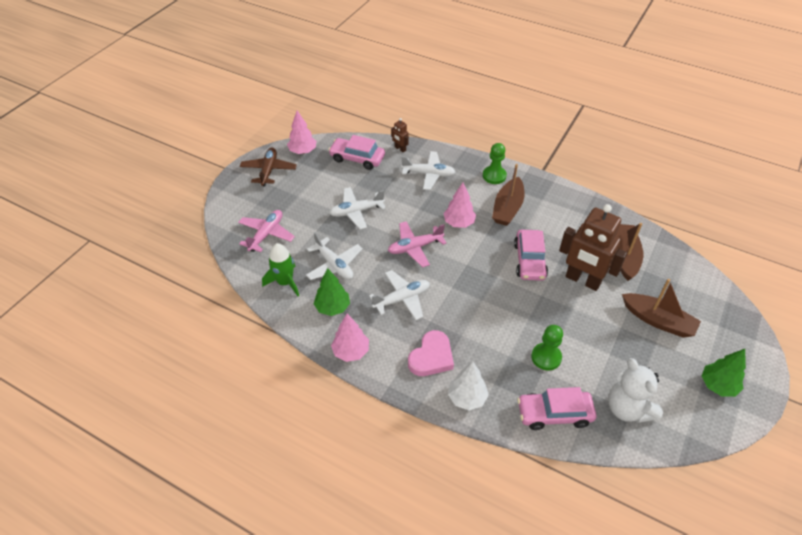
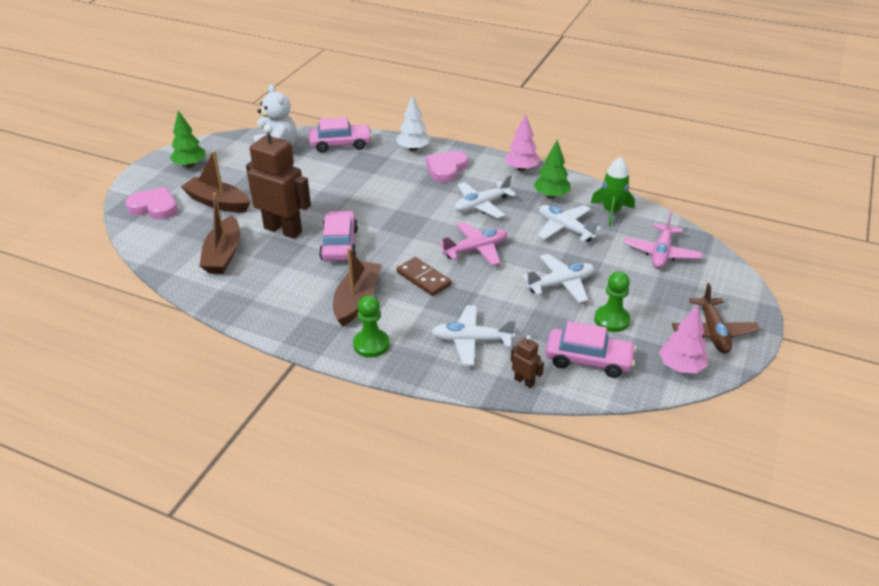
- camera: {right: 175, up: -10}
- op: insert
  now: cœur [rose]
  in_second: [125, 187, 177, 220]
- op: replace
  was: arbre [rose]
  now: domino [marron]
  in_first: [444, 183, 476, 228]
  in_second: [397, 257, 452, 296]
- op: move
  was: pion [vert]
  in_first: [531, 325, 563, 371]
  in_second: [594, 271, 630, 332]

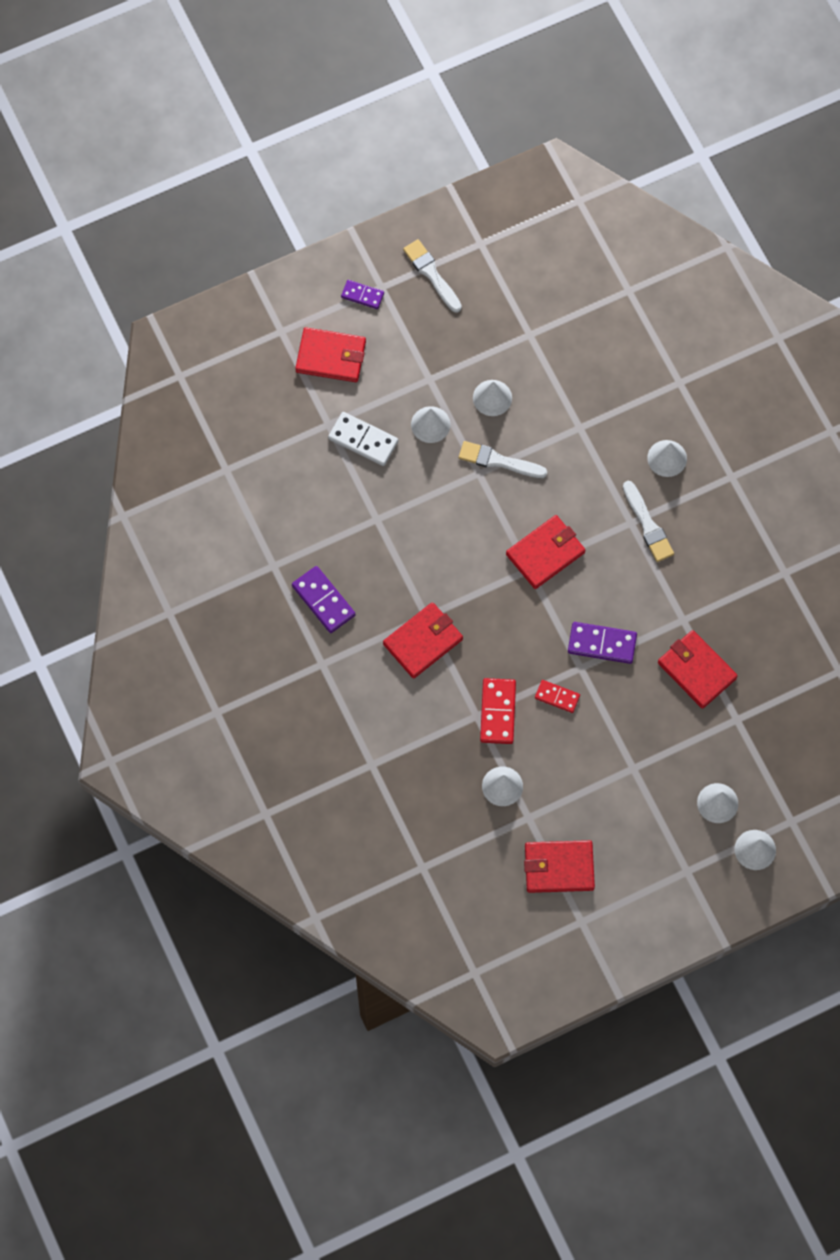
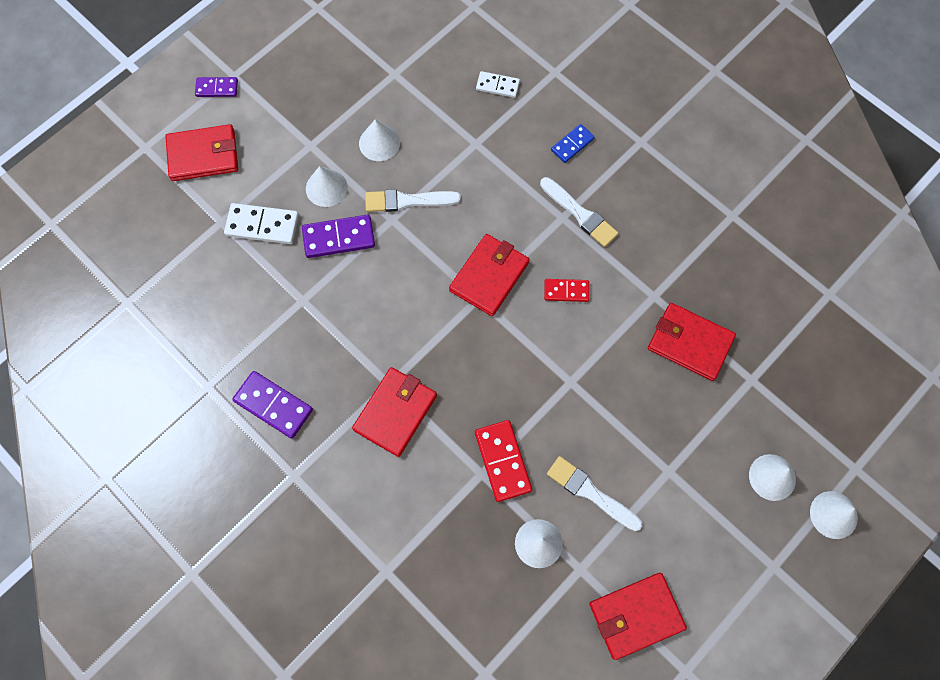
- camera: {right: -20, up: 0}
- op: move
  was: domino [violet]
  in_first: [568, 622, 637, 664]
  in_second: [302, 215, 375, 258]
- op: insert
  now: domino [blanc]
  in_second: [476, 71, 520, 98]
- op: move
  was: domino [rouge]
  in_first: [535, 680, 580, 713]
  in_second: [544, 279, 589, 302]
- op: move
  was: pinceau [blanc]
  in_first: [403, 239, 462, 313]
  in_second: [547, 456, 642, 531]
- op: replace
  was: cône [blanc]
  now: domino [bleu]
  in_first: [647, 440, 687, 477]
  in_second: [551, 124, 595, 163]

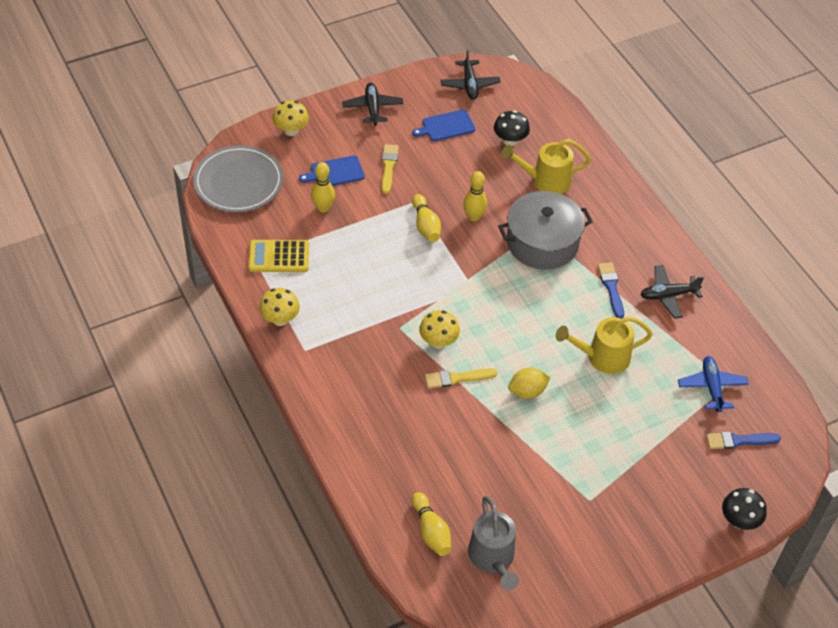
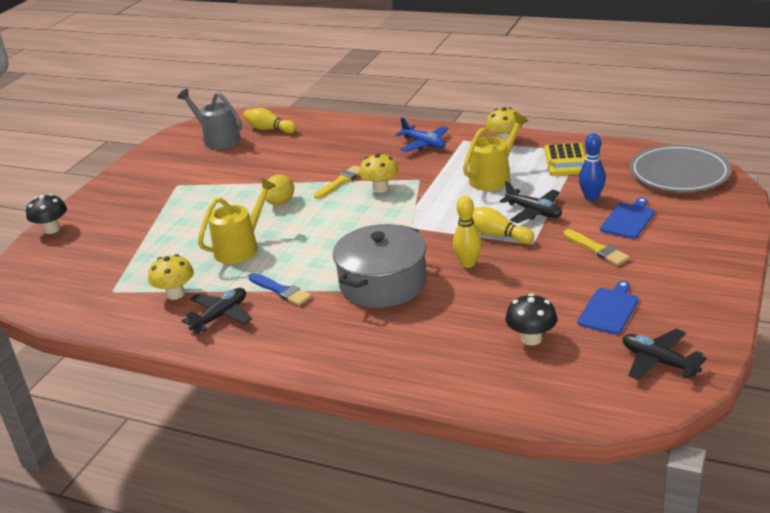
- camera: {right: 145, up: -20}
- op: move
  was: champignon [jaune]
  in_first: [272, 100, 309, 136]
  in_second: [148, 254, 194, 300]
- op: move
  was: avion [bleu]
  in_first: [678, 356, 749, 412]
  in_second: [395, 117, 448, 152]
- op: move
  was: arrosoir [jaune]
  in_first: [501, 139, 591, 194]
  in_second: [463, 113, 528, 191]
- op: move
  was: avion [noir]
  in_first: [342, 83, 403, 126]
  in_second: [500, 181, 562, 223]
- op: rotate
  was: calculatrice [jaune]
  in_first: [248, 240, 309, 272]
  in_second: [545, 143, 586, 176]
  clockwise: 135
- op: recolor
  was: quille [jaune]
  now: quille [bleu]
  in_first: [311, 162, 335, 213]
  in_second: [579, 133, 606, 201]
- op: delete
  was: pinceau [bleu]
  in_first: [706, 432, 781, 449]

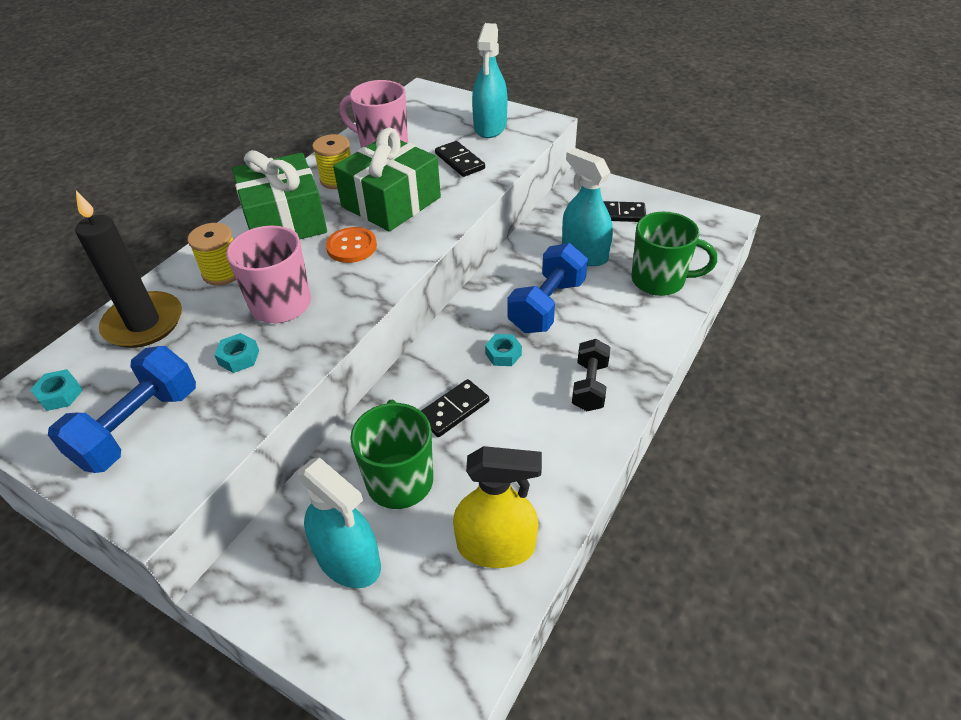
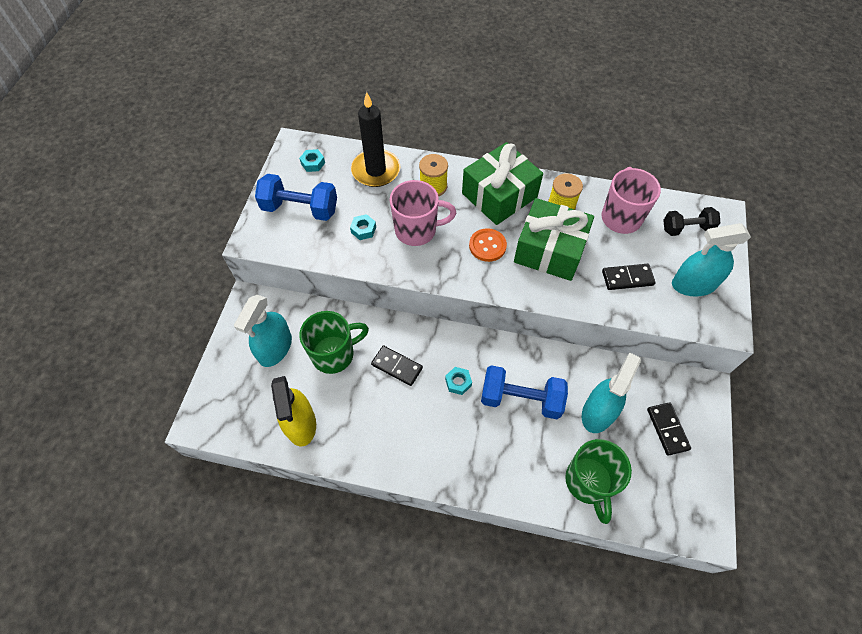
- camera: {right: 70, up: 15}
- op: rotate
  was: domino [noir]
  in_first: [435, 141, 485, 177]
  in_second: [602, 264, 656, 290]
  clockwise: 45
- op: move
  was: haltère [noir]
  in_first: [572, 339, 610, 411]
  in_second: [663, 207, 721, 236]

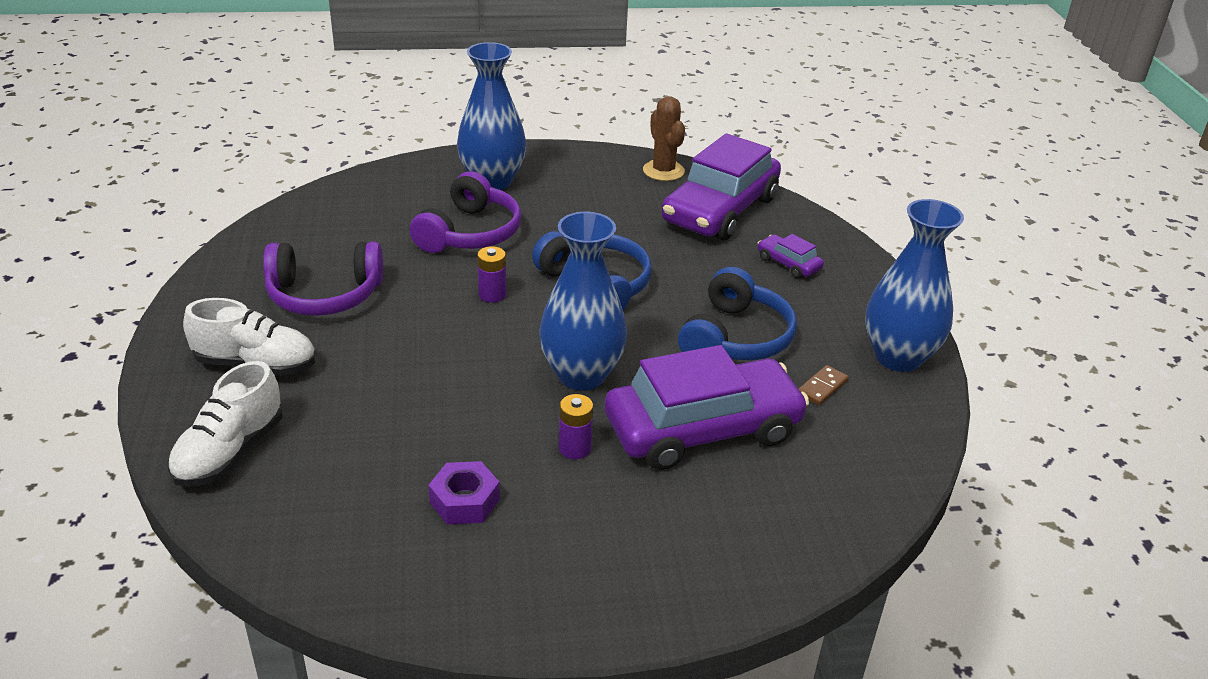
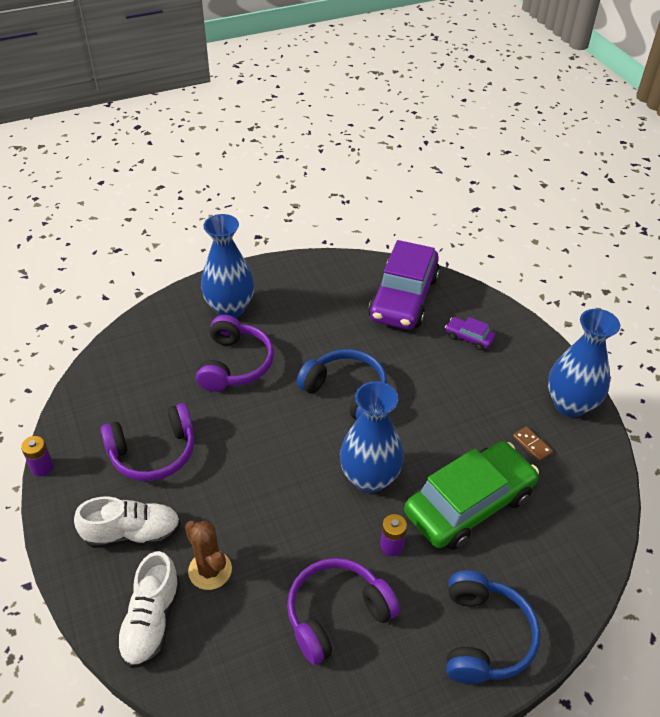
- camera: {right: -15, up: 10}
- op: move
  was: pile [violet]
  in_first: [477, 246, 506, 303]
  in_second: [21, 436, 54, 476]
- op: move
  was: cactus [marron]
  in_first: [643, 96, 685, 181]
  in_second: [185, 521, 232, 590]
- op: replace
  was: écrou [violet]
  now: casque audio [violet]
  in_first: [428, 461, 500, 525]
  in_second: [287, 558, 400, 665]
- op: recolor
  was: voiture [violet]
  now: voiture [vert]
  in_first: [605, 345, 809, 470]
  in_second: [404, 441, 539, 550]
- op: move
  was: casque audio [bleu]
  in_first: [678, 267, 797, 360]
  in_second: [446, 571, 541, 684]
- op: rotate
  was: domino [marron]
  in_first: [799, 365, 849, 405]
  in_second: [513, 426, 553, 462]
  clockwise: -60

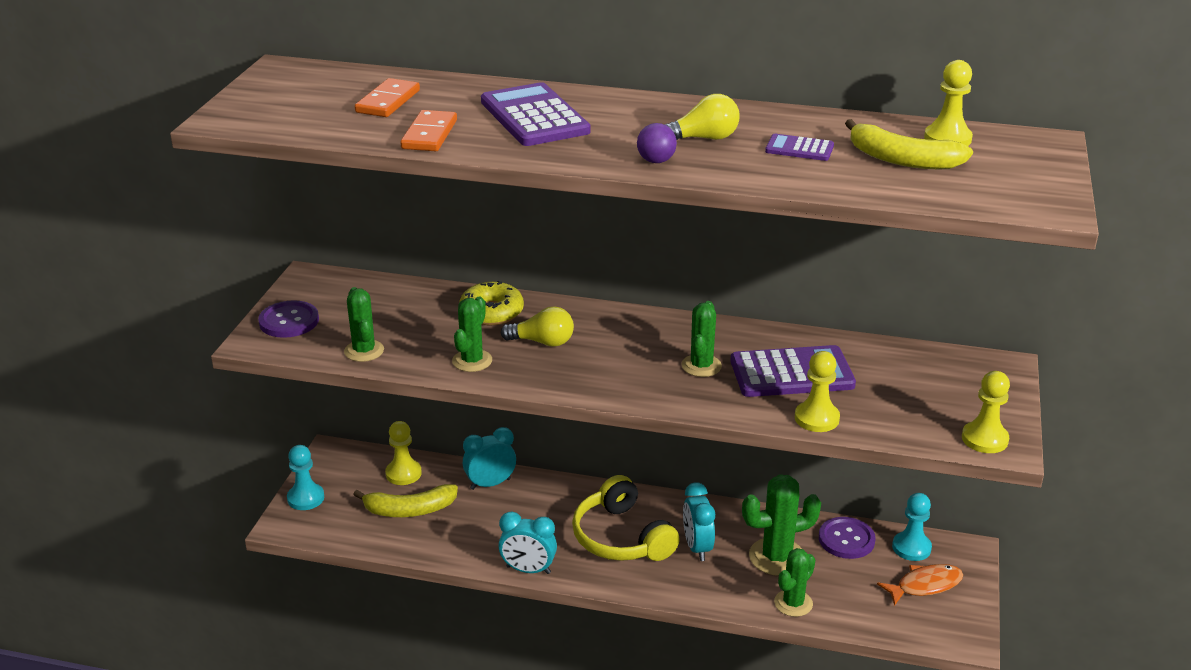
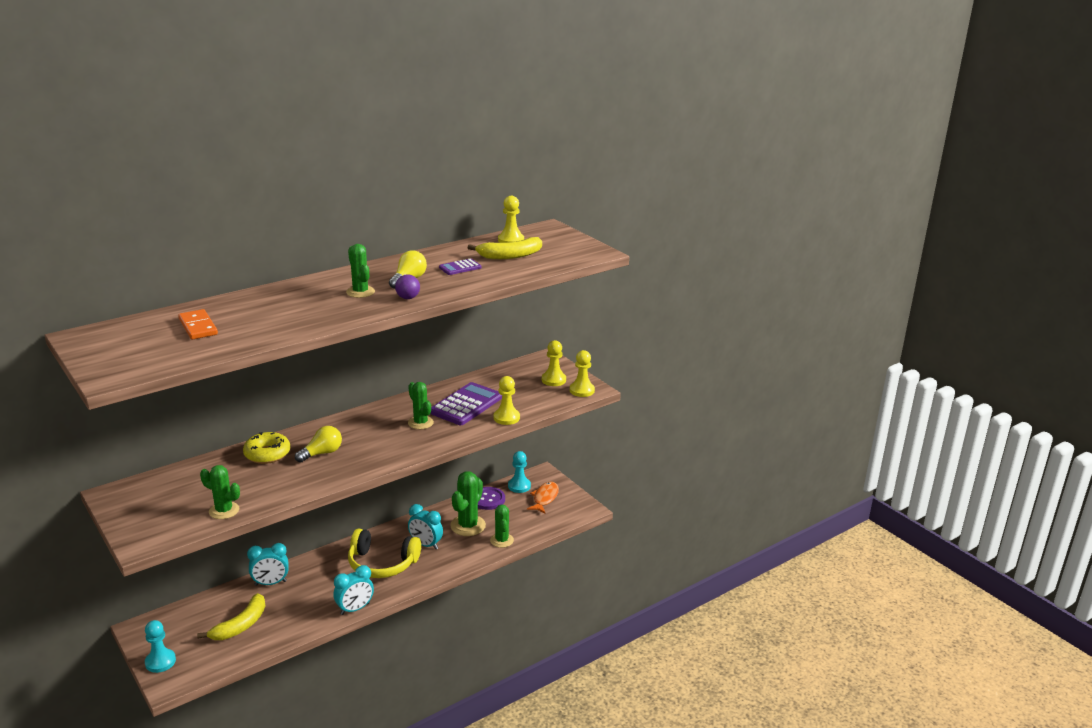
- camera: {right: -50, up: -5}
- op: rotate
  was: réveil [turquoise]
  in_first: [463, 427, 516, 490]
  in_second: [247, 543, 289, 586]
  clockwise: -120
- op: move
  was: cactus [vert]
  in_first: [452, 296, 492, 372]
  in_second: [346, 244, 375, 298]
- op: move
  was: pion [jaune]
  in_first: [385, 421, 422, 485]
  in_second: [542, 340, 566, 386]
- op: delete
  was: bouton [violet]
  in_first: [258, 300, 319, 338]
- op: delete
  was: domino [orange]
  in_first: [400, 110, 457, 151]
- op: delete
  was: calculatrice [violet]
  in_first: [481, 82, 591, 146]

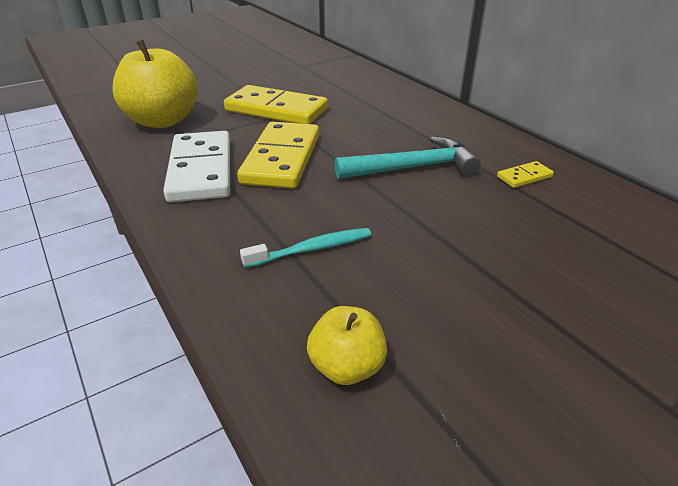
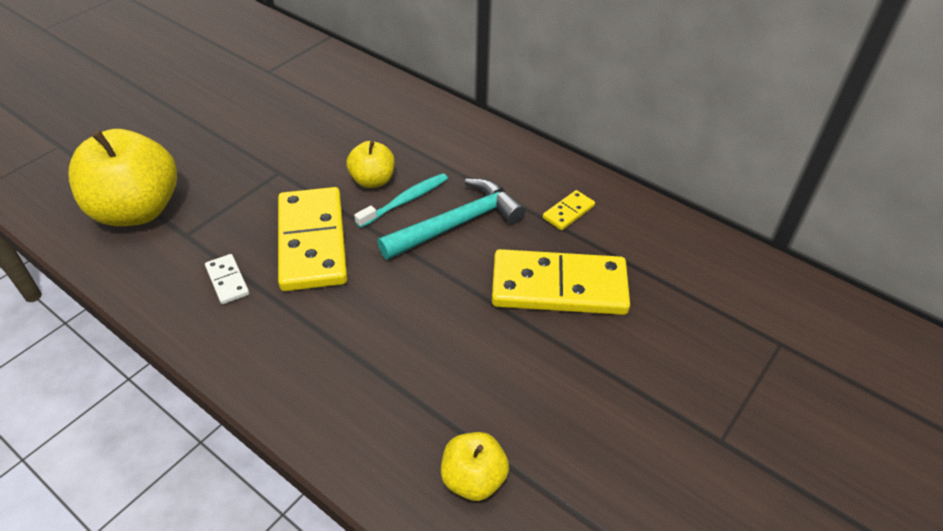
- camera: {right: -20, up: 10}
- op: resize
  was: domino [blanc]
  in_first: [163, 131, 230, 202]
  in_second: [205, 254, 249, 304]
  ratio: 0.43
- op: insert
  now: pomme [jaune]
  in_second: [346, 141, 395, 188]
- op: move
  was: brosse à dents [turquoise]
  in_first: [240, 228, 371, 268]
  in_second: [354, 173, 448, 228]
- op: move
  was: domino [jaune]
  in_first: [224, 85, 328, 124]
  in_second: [492, 249, 630, 315]

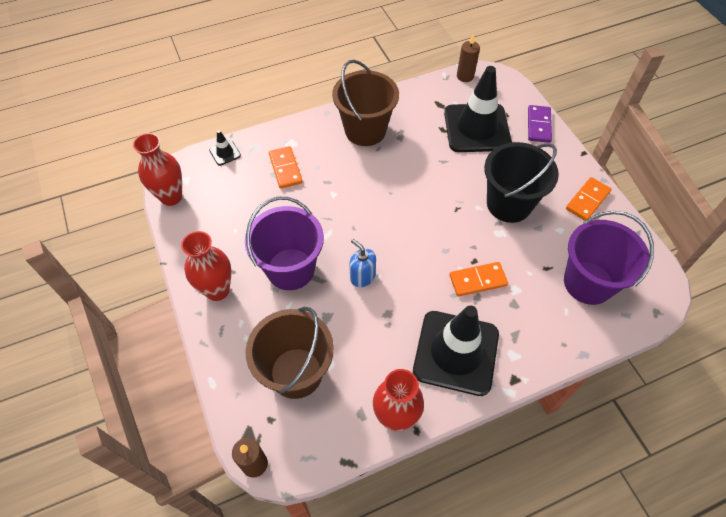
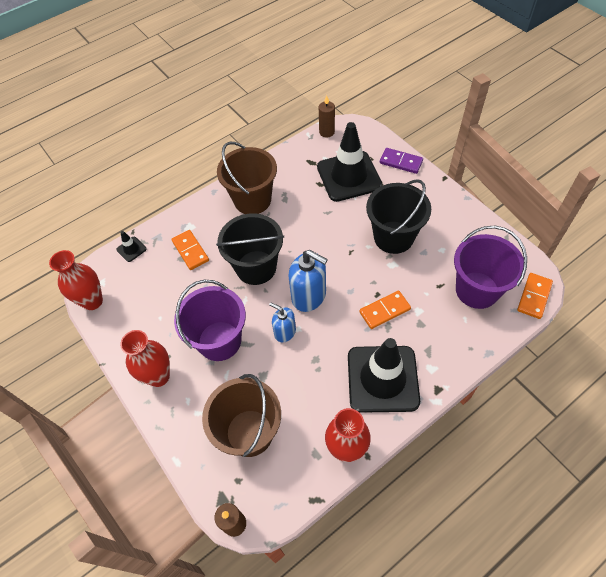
- camera: {right: -10, up: 0}
- op: insert
  now: seau [noir]
  in_second: [216, 213, 284, 285]
- op: insert
  now: distributeur de savon [bleu]
  in_second: [288, 250, 328, 312]
- op: rotate
  was: domino [violet]
  in_first: [528, 105, 552, 143]
  in_second: [380, 148, 423, 174]
  clockwise: -60
- op: move
  was: domino [orange]
  in_first: [566, 177, 612, 221]
  in_second: [517, 273, 553, 319]

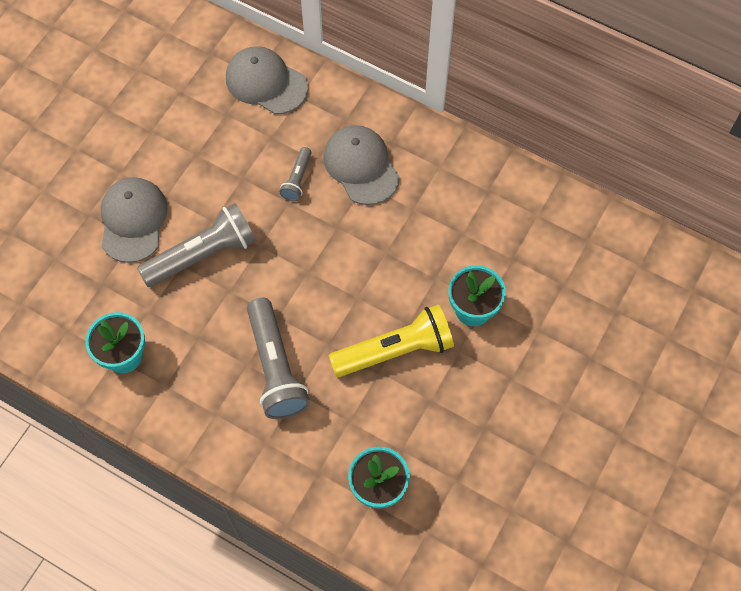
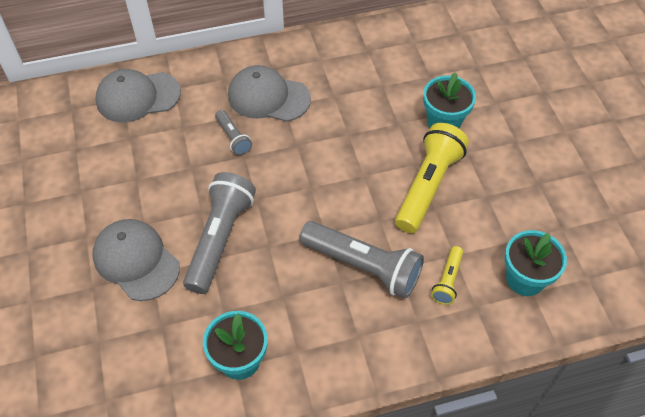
- camera: {right: -45, up: -10}
- op: insert
  now: lampe de poche [jaune]
  in_second: [431, 246, 463, 305]

